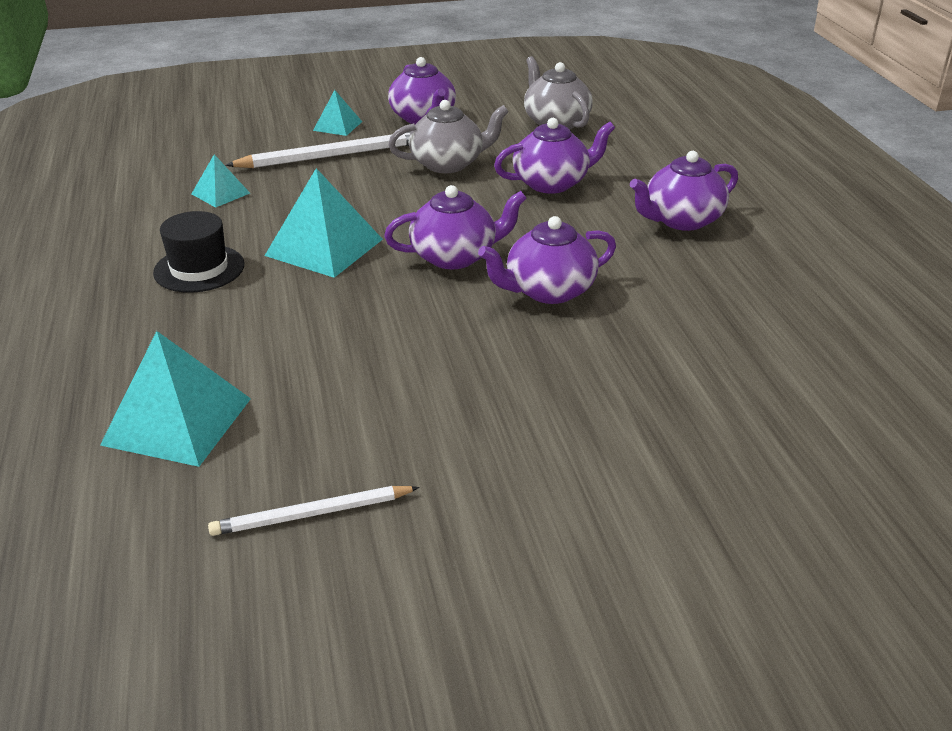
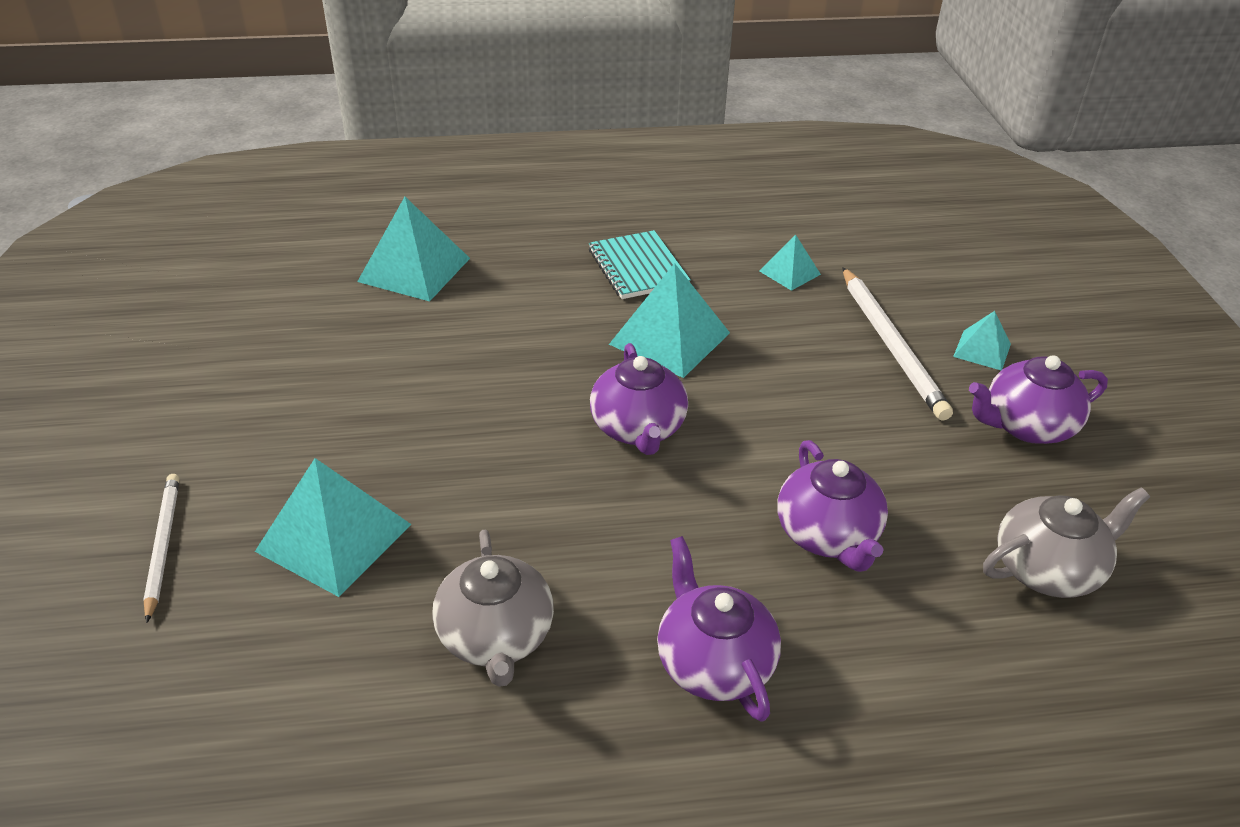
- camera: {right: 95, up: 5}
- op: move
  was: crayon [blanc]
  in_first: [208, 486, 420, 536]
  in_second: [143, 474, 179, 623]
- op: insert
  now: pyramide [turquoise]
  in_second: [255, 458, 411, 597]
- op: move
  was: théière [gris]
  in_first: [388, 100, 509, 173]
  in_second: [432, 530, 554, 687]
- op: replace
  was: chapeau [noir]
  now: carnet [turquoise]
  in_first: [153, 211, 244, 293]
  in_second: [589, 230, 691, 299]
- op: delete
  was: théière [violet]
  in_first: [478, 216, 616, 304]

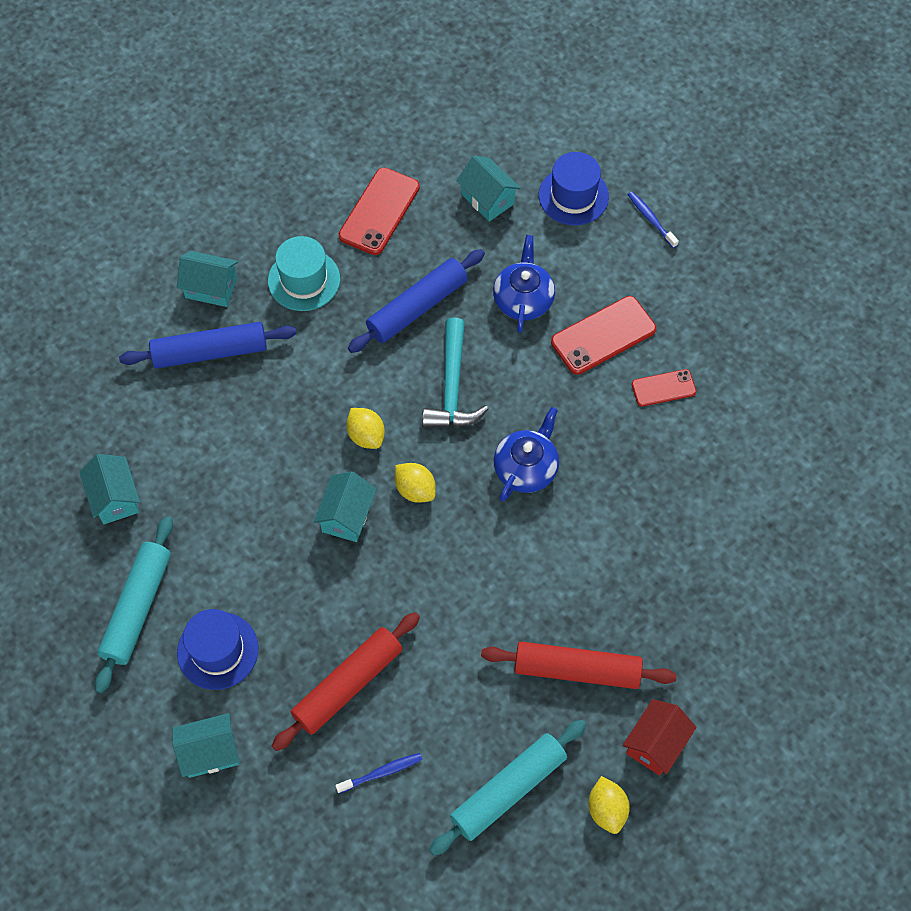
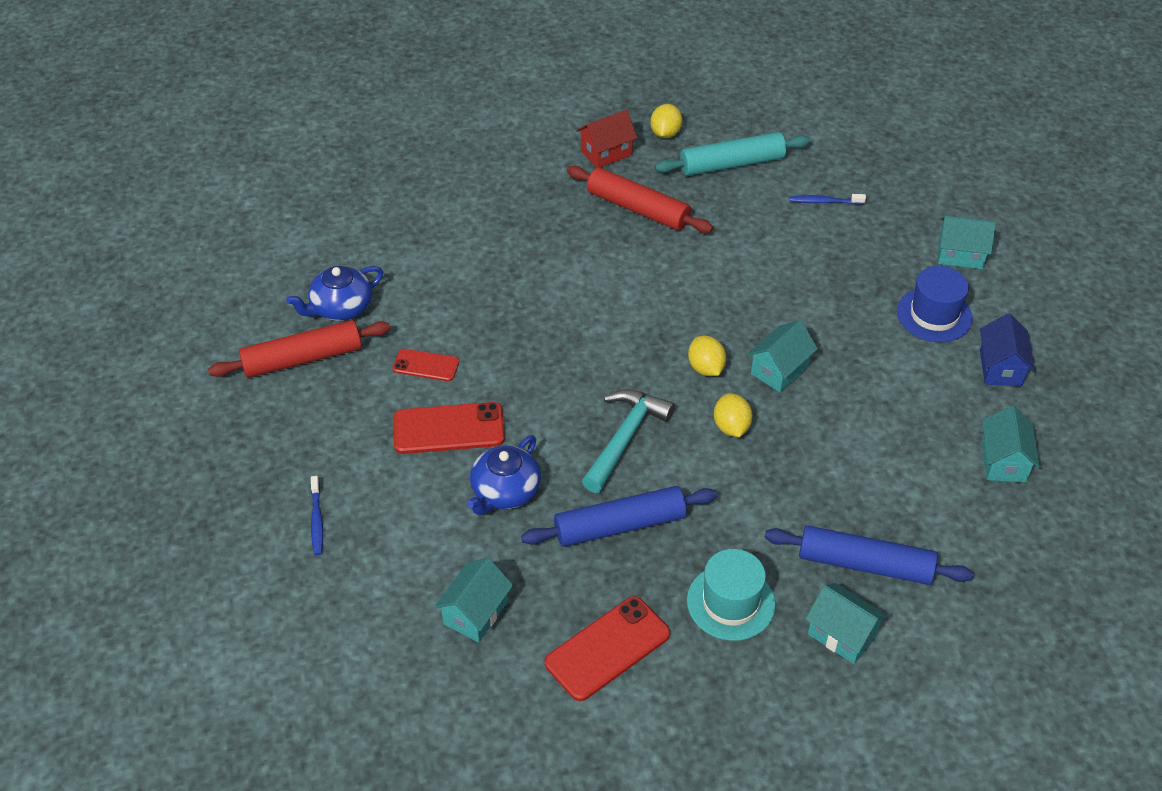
- camera: {right: -155, up: -15}
- op: move
  was: rouleau à pâtisserie [rouge]
  in_first: [272, 612, 420, 751]
  in_second: [208, 320, 391, 378]
- op: move
  was: théière [bleu]
  in_first: [494, 407, 559, 501]
  in_second: [286, 266, 383, 321]
- op: rotate
  was: maison [turquoise]
  in_first: [456, 155, 521, 222]
  in_second: [434, 558, 513, 642]
  clockwise: 45
- op: replace
  was: rouleau à pâtisserie [turquoise]
  now: maison [bleu]
  in_first: [95, 516, 173, 693]
  in_second: [980, 313, 1035, 386]
- op: delete
  was: chapeau [bleu]
  in_first: [539, 152, 609, 225]

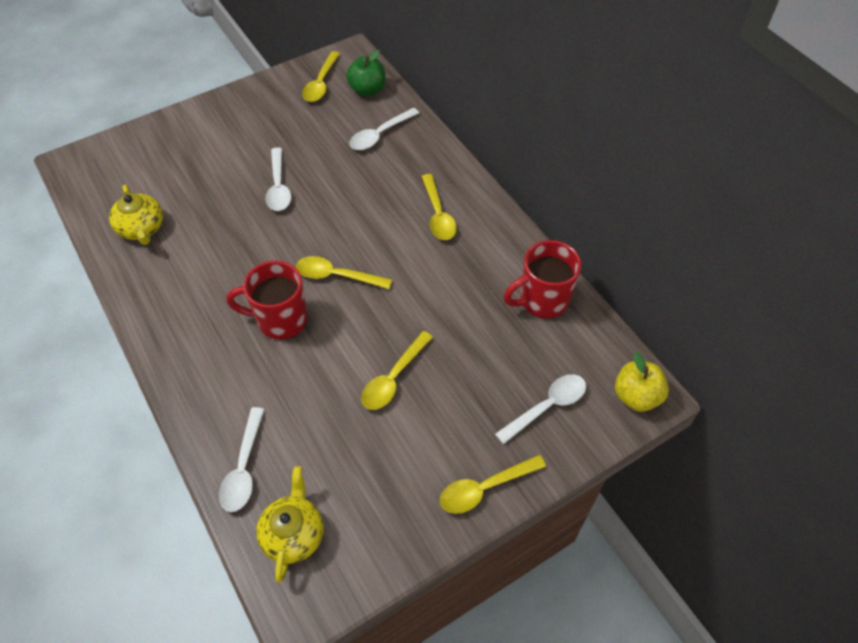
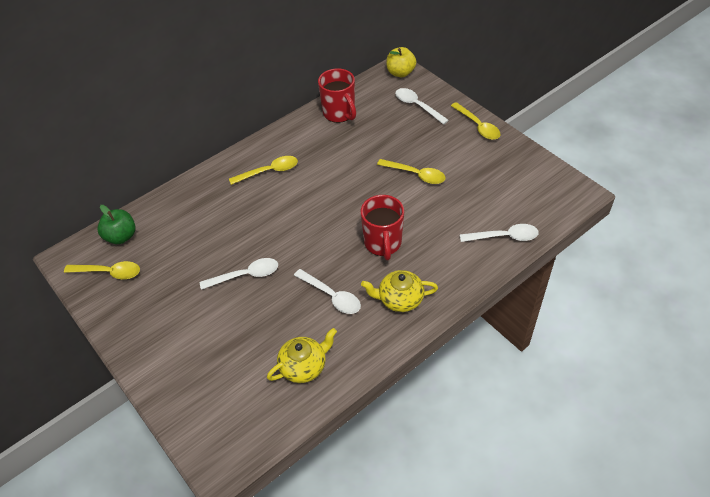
- camera: {right: -95, up: -5}
- op: move
  was: cuillère [blanc]
  in_first: [349, 108, 419, 150]
  in_second: [294, 269, 361, 314]
- op: move
  was: théière [jaune]
  in_first: [256, 466, 324, 583]
  in_second: [361, 270, 438, 312]
- op: delete
  was: cuillère [jaune]
  in_first: [296, 256, 392, 289]

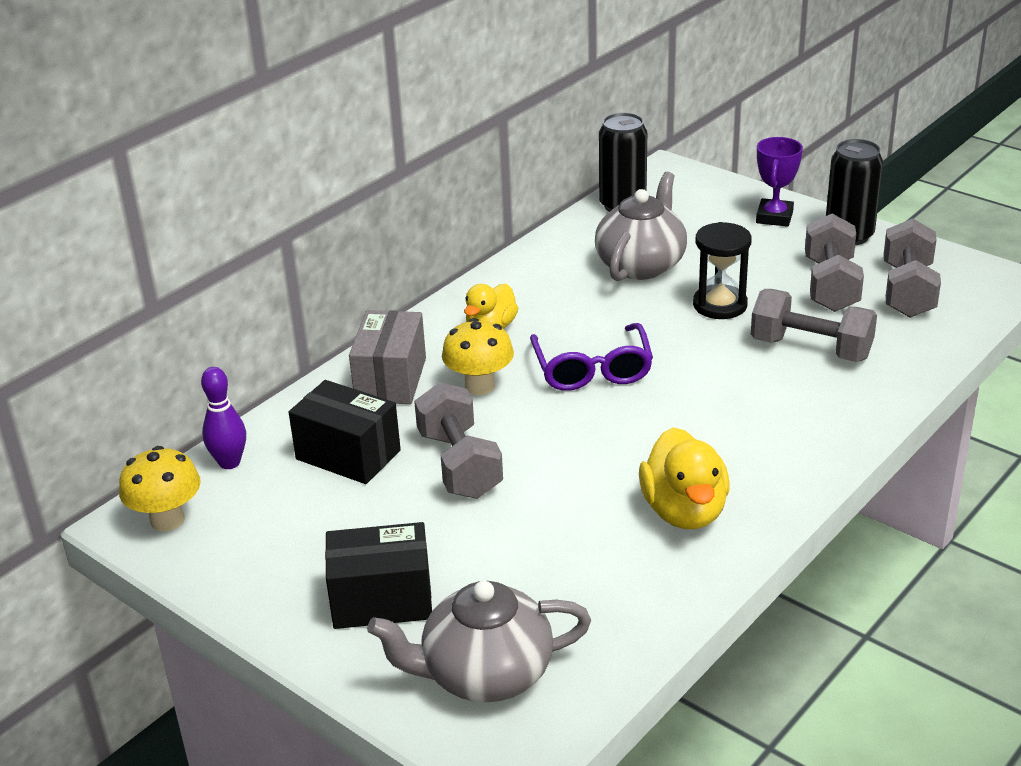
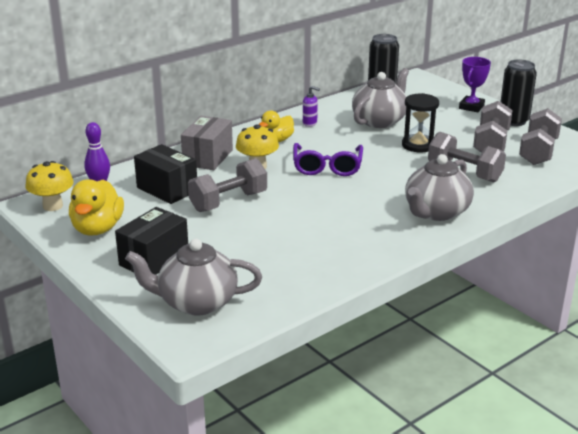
- camera: {right: 10, up: -5}
- op: move
  was: canard [jaune]
  in_first: [639, 427, 729, 529]
  in_second: [69, 179, 124, 236]
- op: rotate
  was: boîte [noir]
  in_first: [325, 522, 432, 629]
  in_second: [115, 207, 188, 275]
  clockwise: -60
- op: rotate
  was: haltère [gris]
  in_first: [414, 382, 503, 499]
  in_second: [188, 158, 267, 212]
  clockwise: 60
- op: insert
  now: distributeur de savon [violet]
  in_second: [303, 86, 320, 127]
- op: insert
  now: théière [gris]
  in_second: [405, 154, 474, 221]

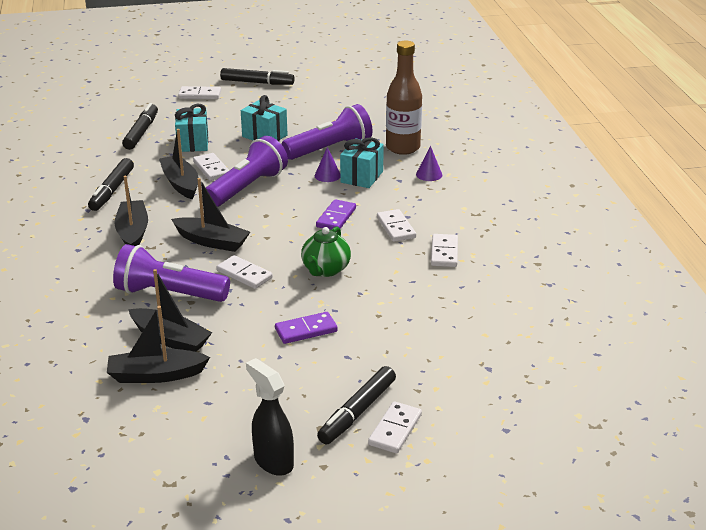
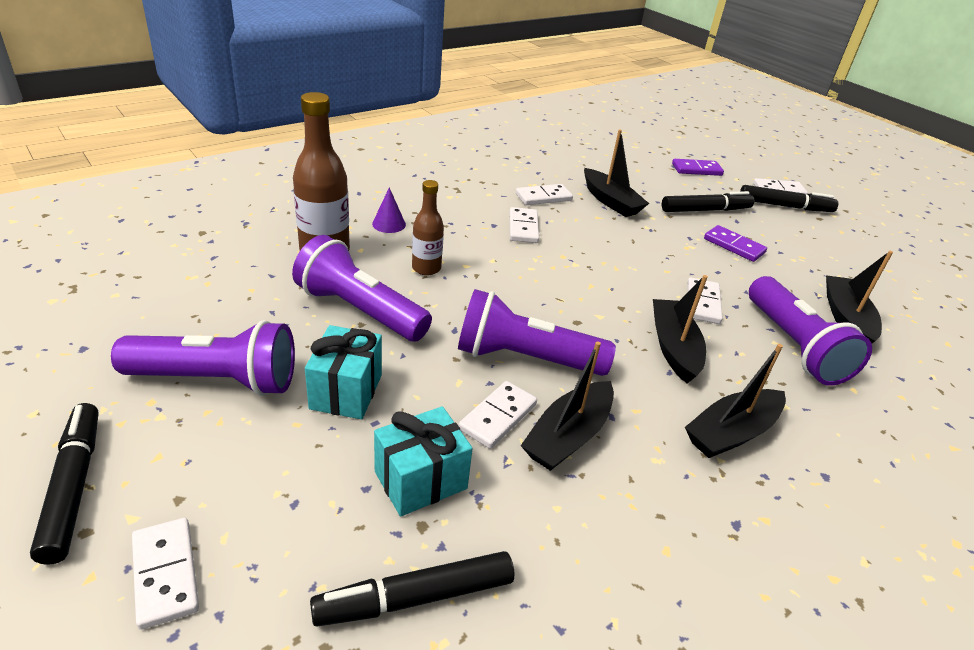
- camera: {right: -120, up: 5}
- op: insert
  now: lampe de poche [violet]
  in_second: [111, 320, 295, 396]
- op: replace
  was: cadeau [turquoise]
  now: bouteille [marron]
  in_first: [340, 137, 384, 188]
  in_second: [412, 180, 444, 275]
- op: rotate
  was: domino [blanc]
  in_first: [377, 209, 416, 242]
  in_second: [510, 207, 539, 243]
  clockwise: -45
- op: move
  was: bateau [noir]
  in_first: [107, 306, 210, 383]
  in_second: [584, 129, 649, 217]
- op: move
  was: feutre [noir]
  in_first: [88, 158, 134, 211]
  in_second: [662, 191, 754, 212]
- op: move
  was: domino [violet]
  in_first: [316, 199, 356, 230]
  in_second: [672, 159, 724, 176]
- op: delete
  was: vaporisateur [noir]
  in_first: [246, 358, 294, 476]
- op: delete
  was: théière [vert]
  in_first: [301, 227, 351, 277]
- op: delete
  was: cône [violet]
  in_first: [315, 147, 340, 182]

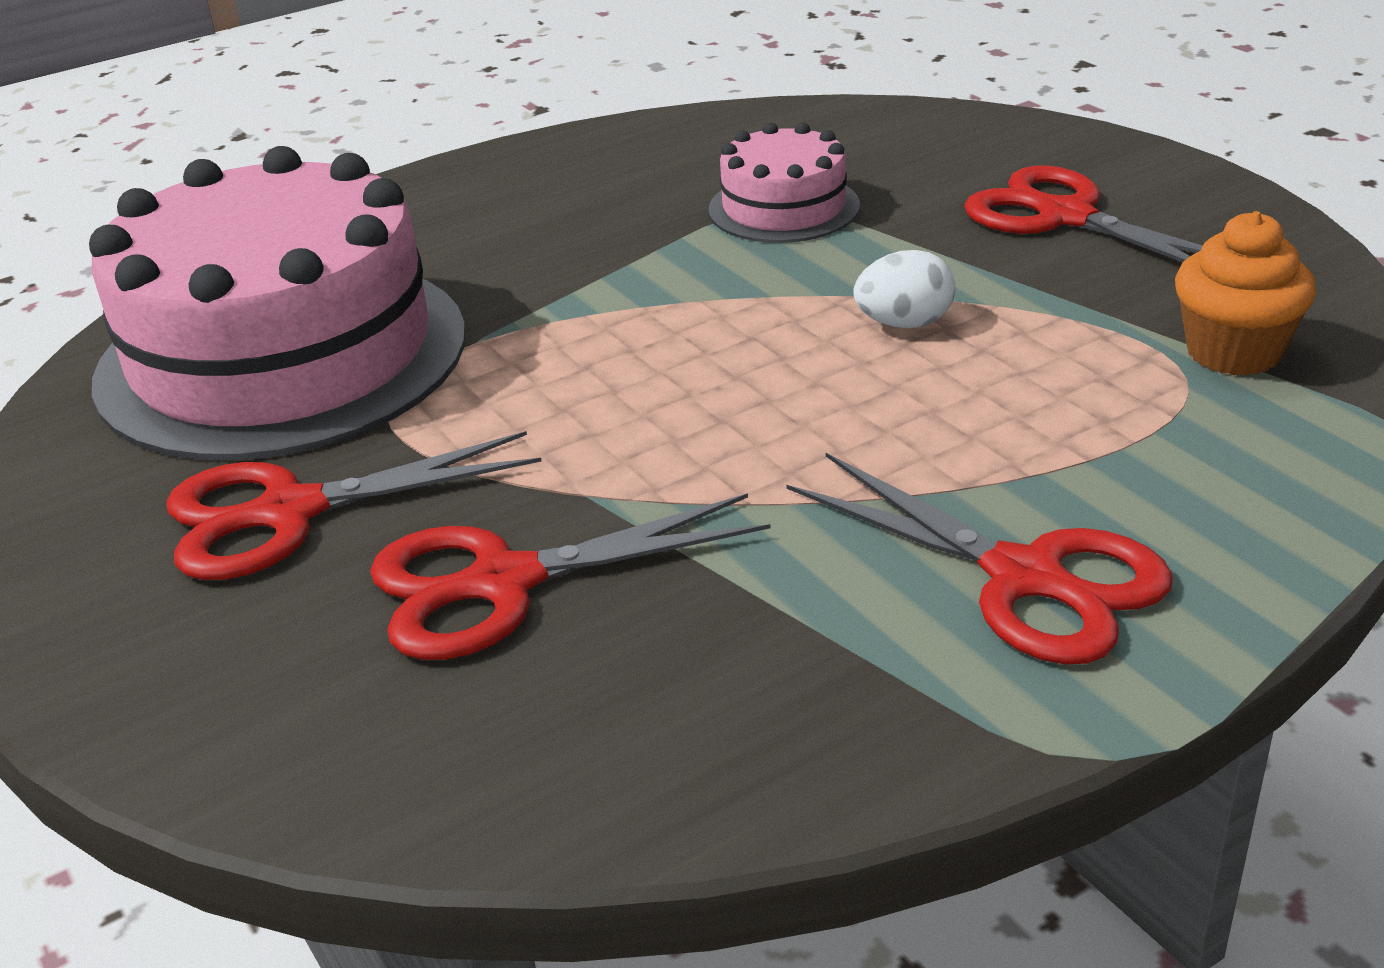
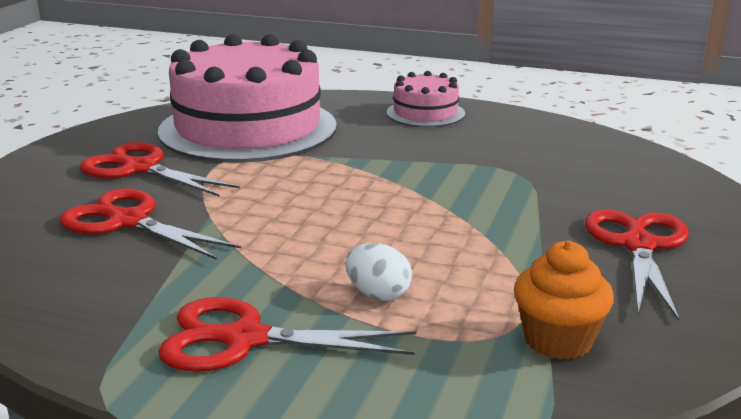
- camera: {right: 50, up: -10}
- op: rotate
  was: ciseaux [rouge]
  in_first: [787, 453, 1173, 665]
  in_second: [158, 297, 416, 372]
  clockwise: 90
- op: move
  was: œuf [blanc]
  in_first: [853, 250, 955, 328]
  in_second: [345, 243, 412, 301]
- op: move
  was: gâteau [rose]
  in_first: [708, 122, 860, 243]
  in_second: [386, 71, 465, 127]

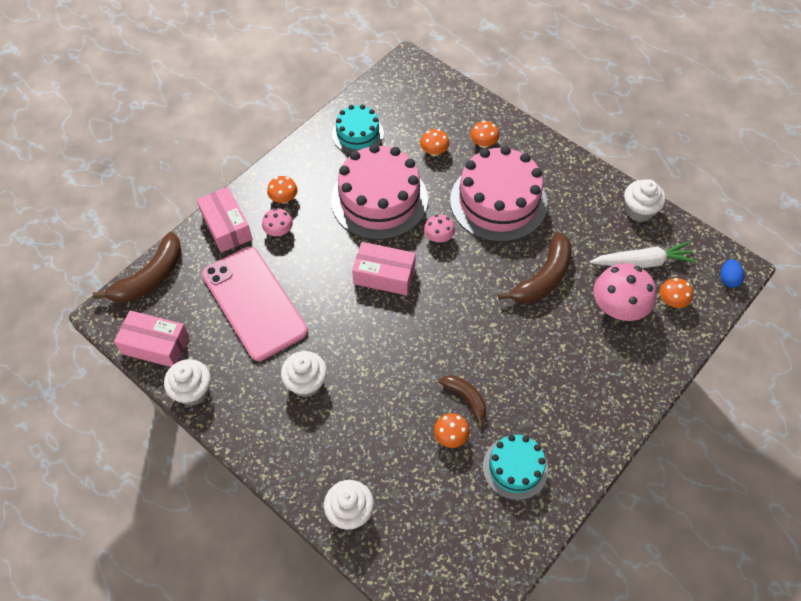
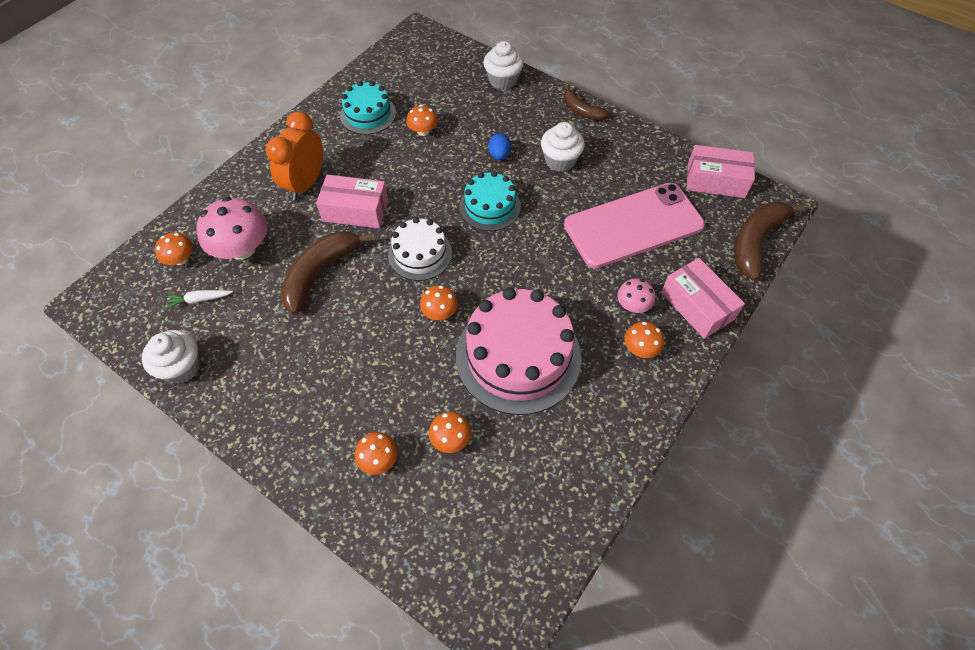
- camera: {right: 175, up: 0}
- op: resize
  was: carotte [blanc]
  in_first: [590, 242, 697, 268]
  in_second: [166, 290, 233, 309]
  ratio: 0.53
- op: insert
  now: réveil [orange]
  in_second: [266, 111, 323, 201]
- op: move
  was: boîte [rose]
  in_first: [352, 242, 416, 295]
  in_second: [316, 175, 389, 229]
- op: insert
  now: gâteau [blanc]
  in_second: [388, 217, 452, 281]
- op: recolor
  was: champignon [rose]
  now: champignon [orange]
  in_first: [424, 214, 455, 242]
  in_second: [420, 285, 458, 320]
- op: move
  was: gâteau [turquoise]
  in_first: [332, 105, 384, 154]
  in_second: [459, 171, 521, 231]
- op: move
  was: œuf [bleu]
  in_first: [720, 259, 745, 288]
  in_second: [488, 133, 511, 160]
- op: move
  was: banane [marron]
  in_first: [439, 375, 486, 428]
  in_second: [564, 85, 609, 121]
- op: rotate
  was: téléphone [rose]
  in_first: [202, 246, 308, 361]
  in_second: [564, 183, 705, 268]
  clockwise: -75
- op: delete
  was: muffin [blanc]
  in_first: [164, 359, 211, 406]
- op: delete
  was: gâteau [rose]
  in_first: [450, 146, 548, 242]

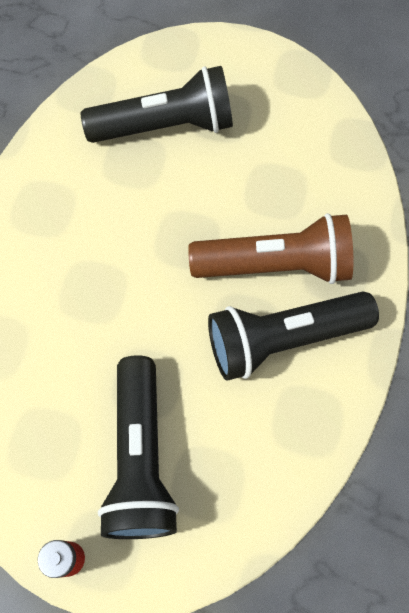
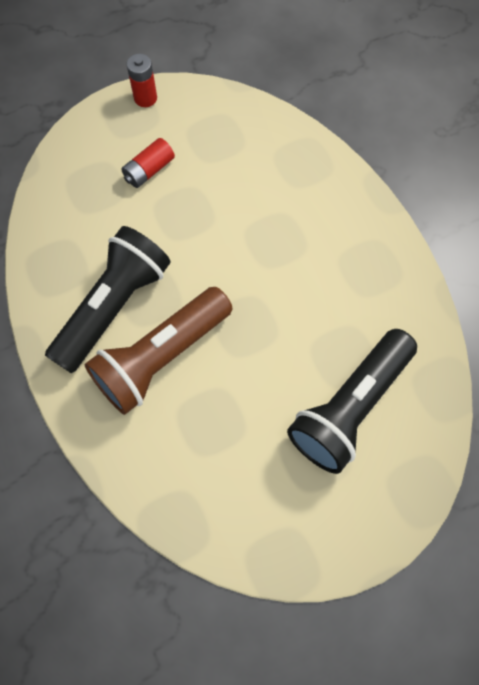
- camera: {right: 140, up: 0}
- op: replace
  was: lampe de poche [noir]
  now: pile [rouge]
  in_first: [98, 355, 179, 539]
  in_second: [121, 138, 175, 188]

